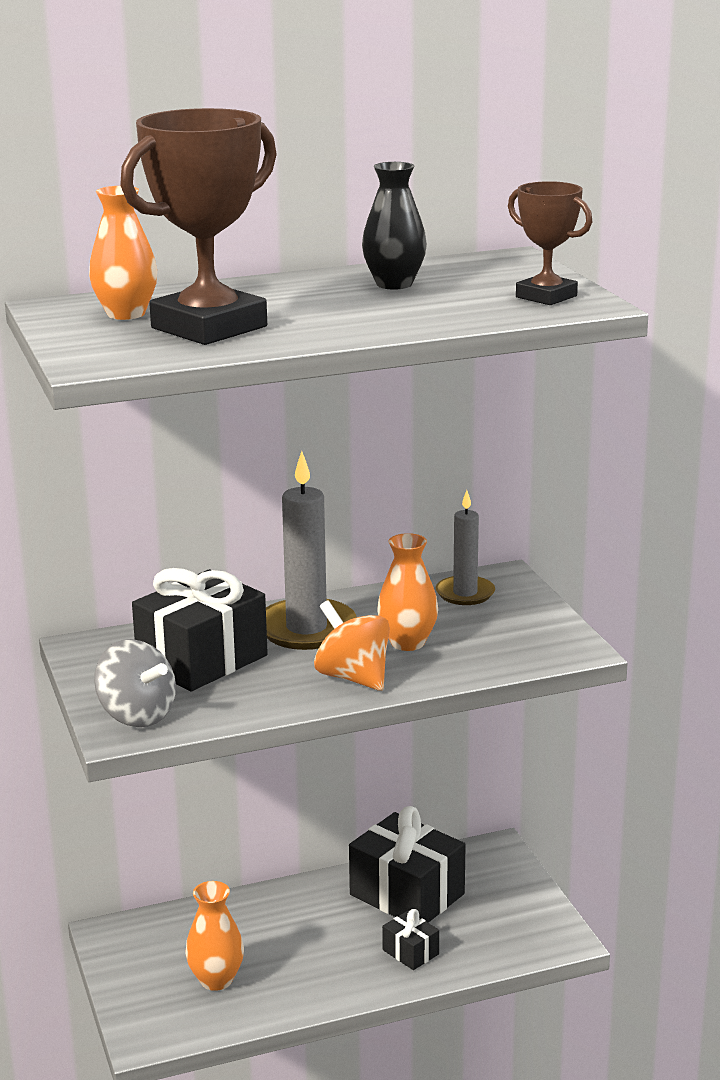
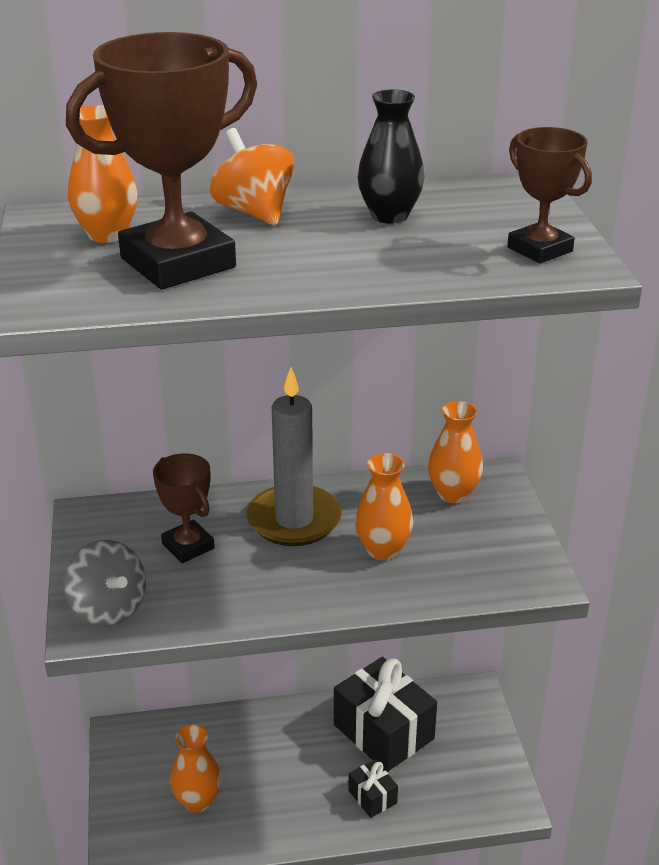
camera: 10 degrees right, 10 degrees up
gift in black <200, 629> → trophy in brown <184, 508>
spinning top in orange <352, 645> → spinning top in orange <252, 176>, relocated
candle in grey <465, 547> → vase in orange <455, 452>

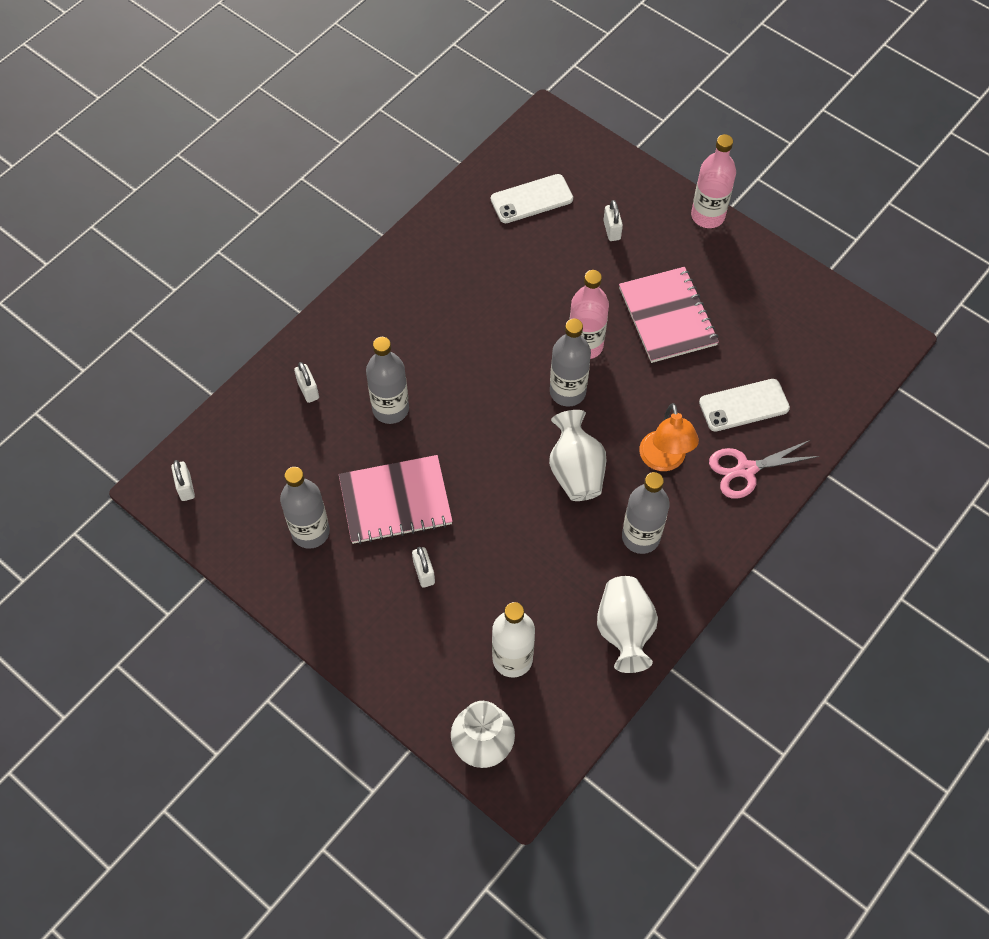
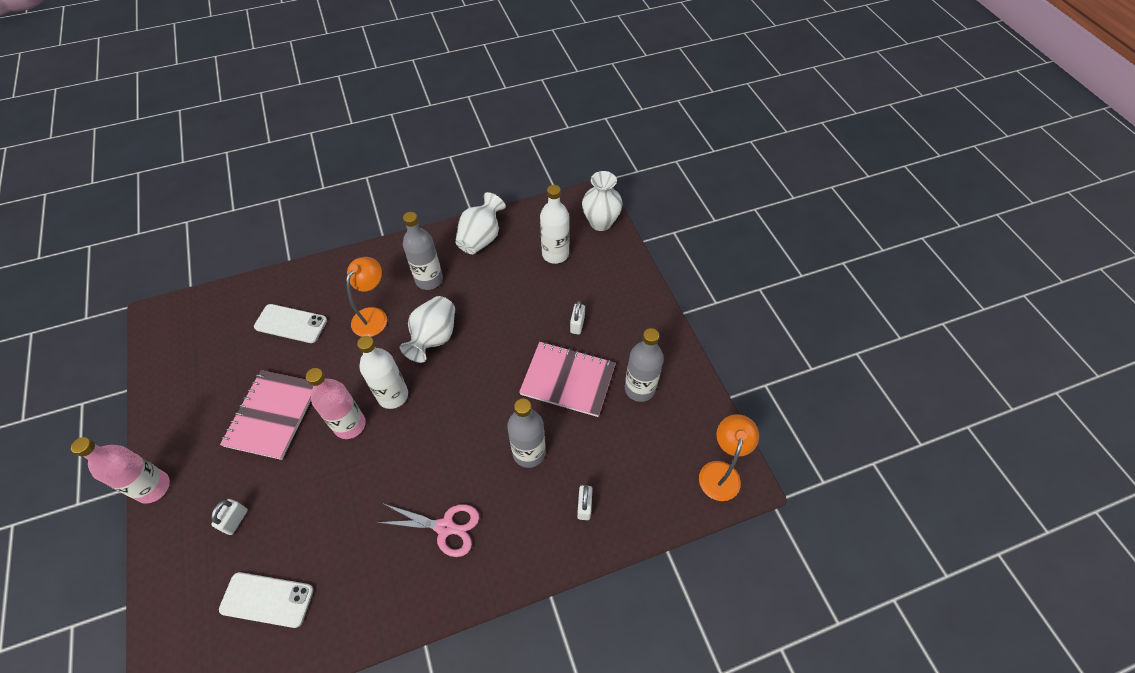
camera: 150 degrees left, 5 degrees down
padlock in white <183, 480> → lamp in orange <729, 457>
bottle in grey <570, 363> → bottle in white <382, 372>
scissors in pink <764, 469> → scissors in pink <427, 530>, relocated

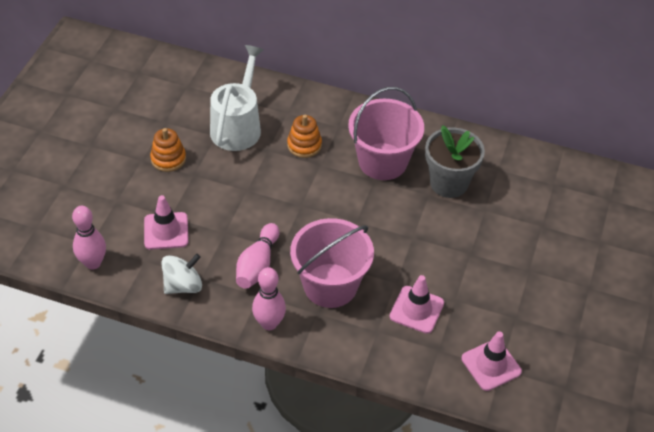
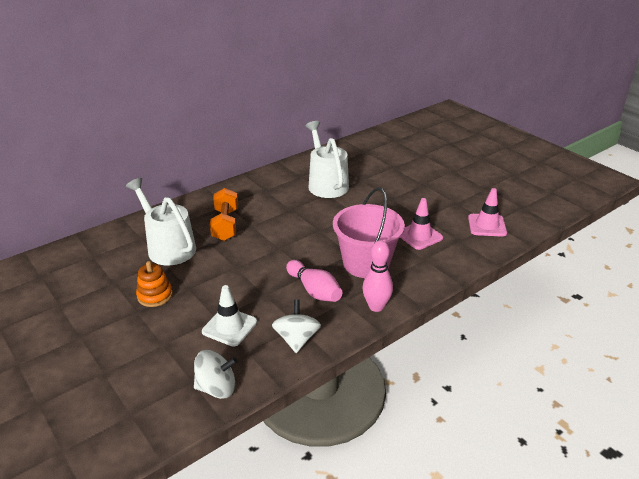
camera: 55 degrees left, 15 degrees down
bowling pin in pink <89, 237> → spinning top in white <215, 374>
traffic cone in pink <166, 222> → traffic cone in white <229, 316>
stacking toy in orange <304, 136> → dumbbell in orange <224, 214>
bucket in pink <386, 133> → -
flower pot in grey <455, 161> → watering can in white <327, 159>

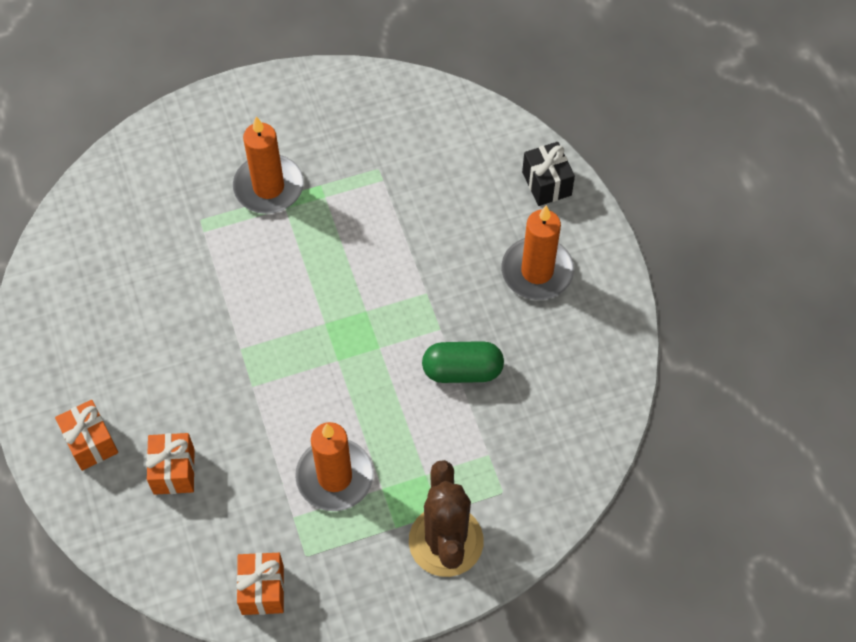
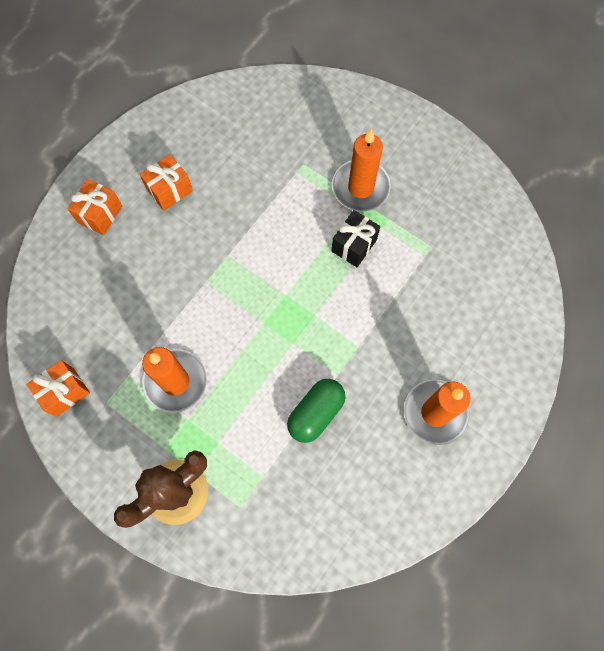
camera: 55 degrees right, 10 degrees up
gift in orange <170, 464> → gift in orange <166, 182>, relocated
capsule in green <463, 362> → capsule in green <316, 411>, 75 degrees clockwise
gift in black <548, 174> → gift in black <355, 238>, relocated

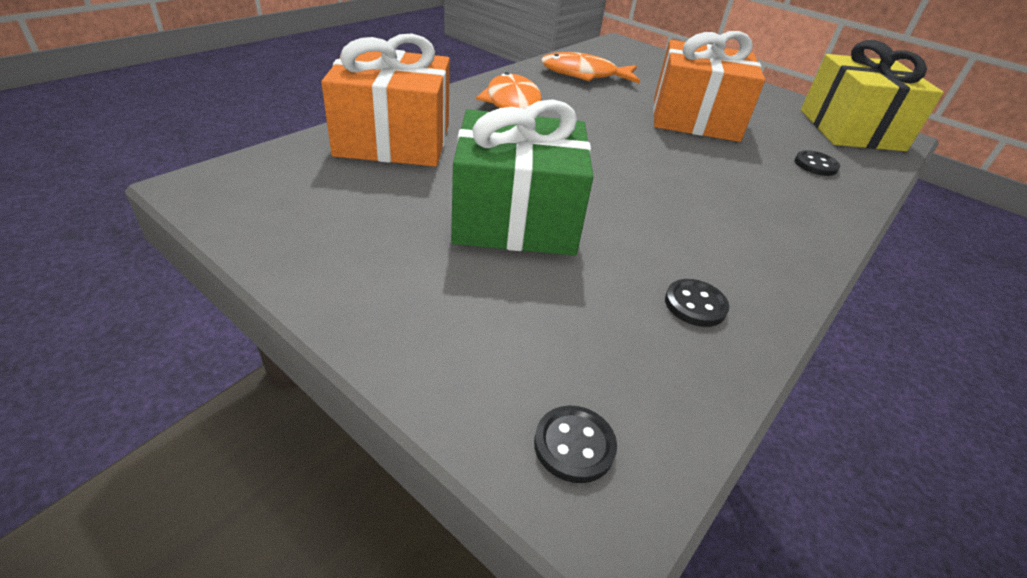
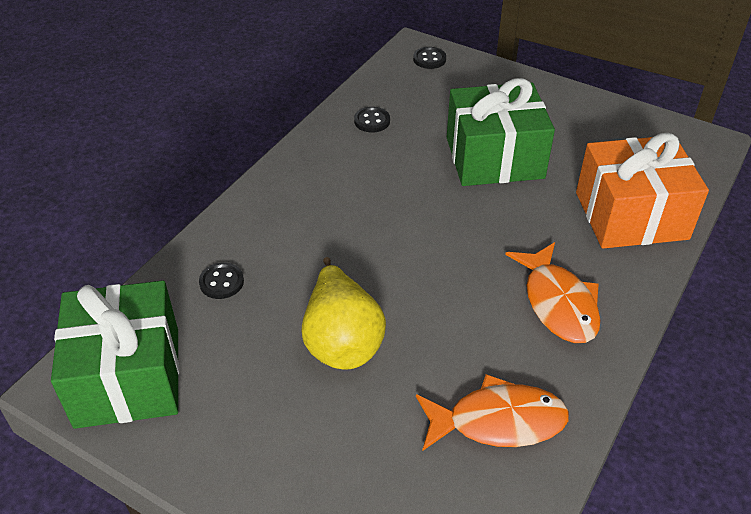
camera: 175 degrees right, 5 degrees up
gift in orange <709, 86> → pear in yellow <343, 313>
gift in yellow <872, 95> → gift in green <115, 354>

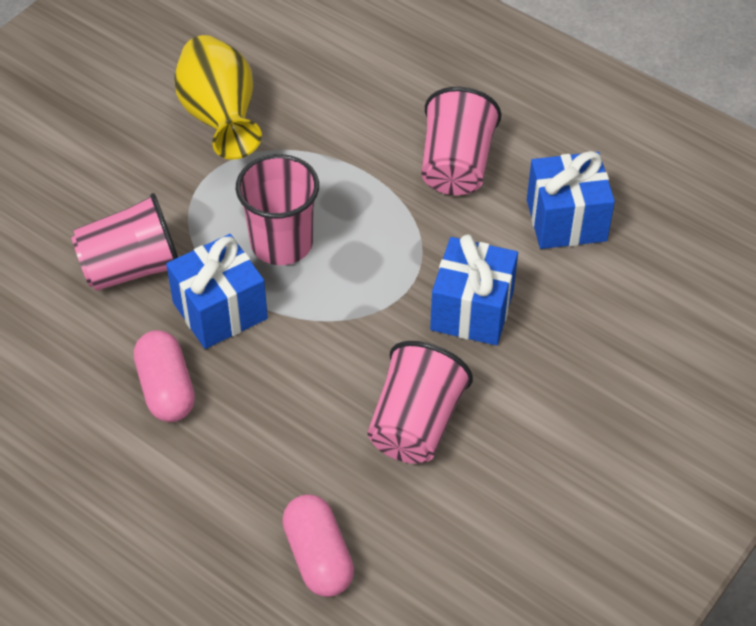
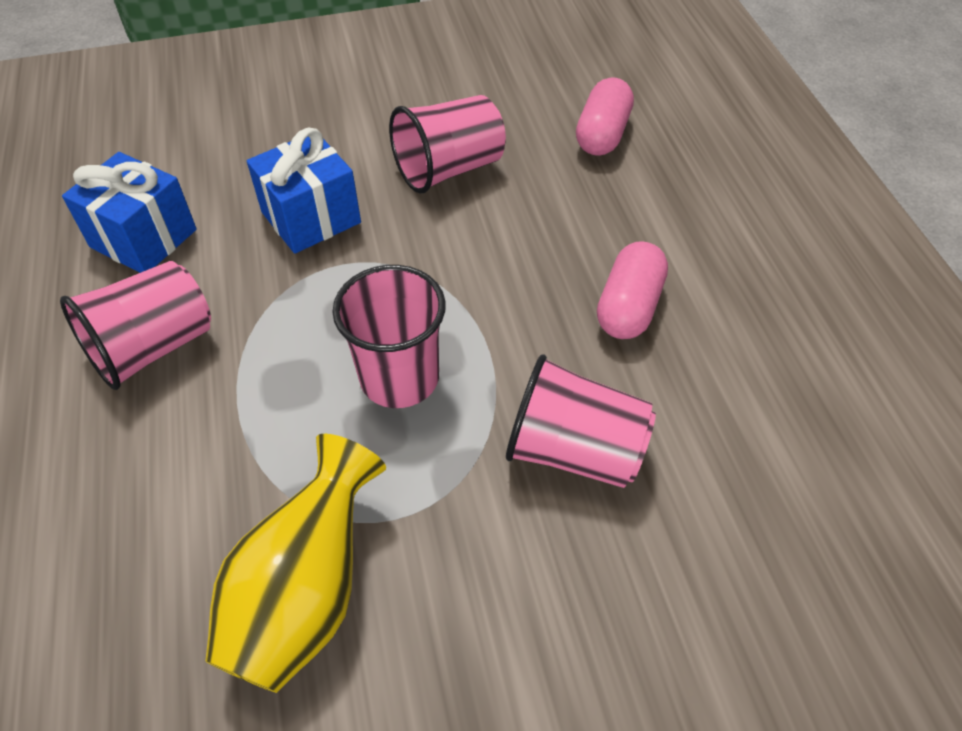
camera: 140 degrees left, 0 degrees up
gift in blue <217, 291> → -

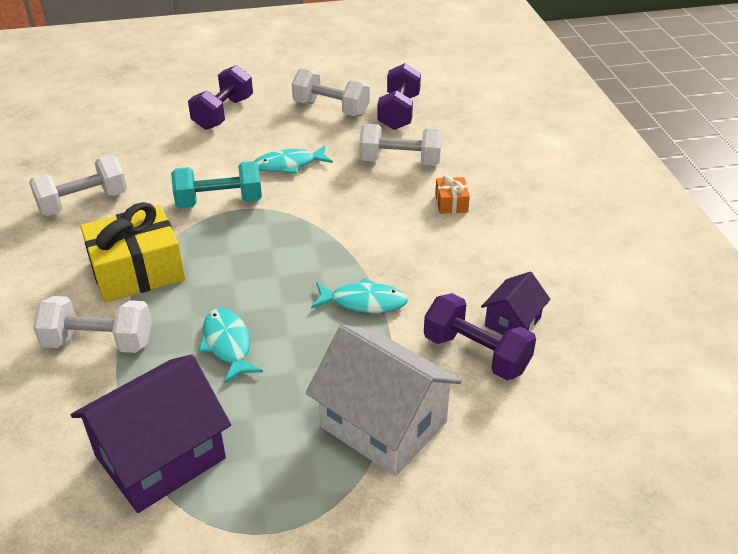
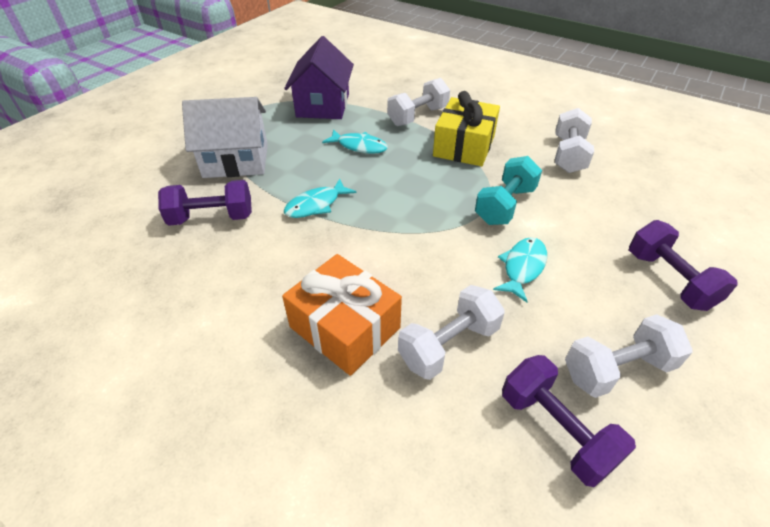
camera: 135 degrees right, 5 degrees up
gift in orange <452, 194> → gift in orange <342, 315>, x2.19
house in purple <515, 303> → -

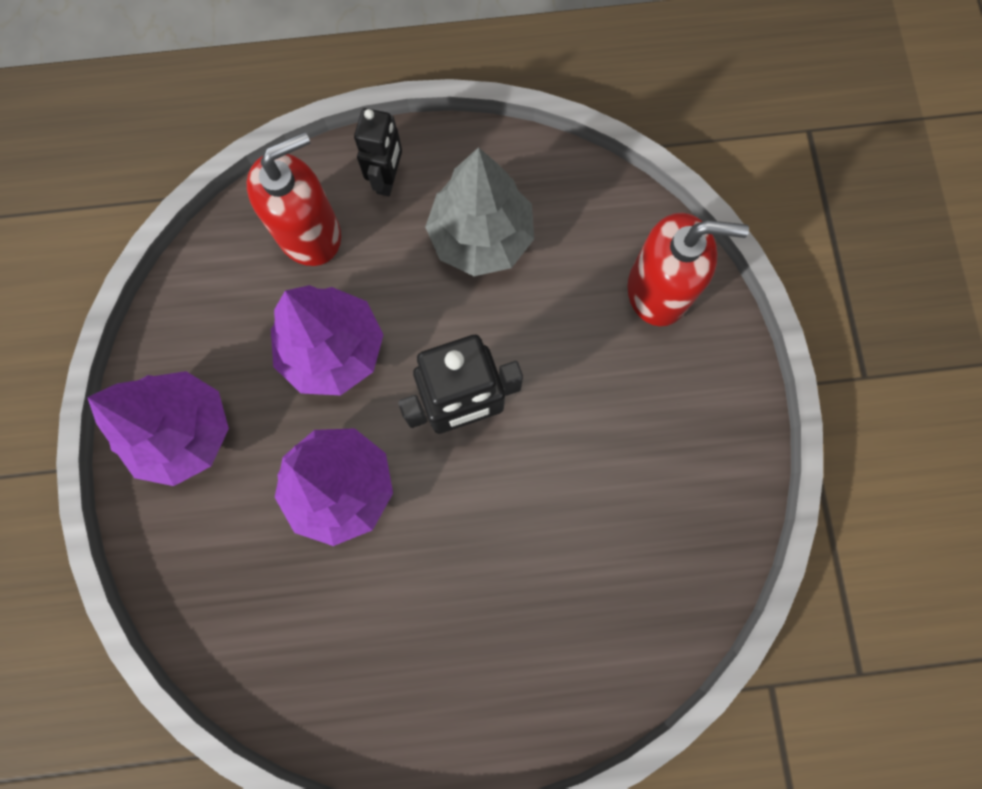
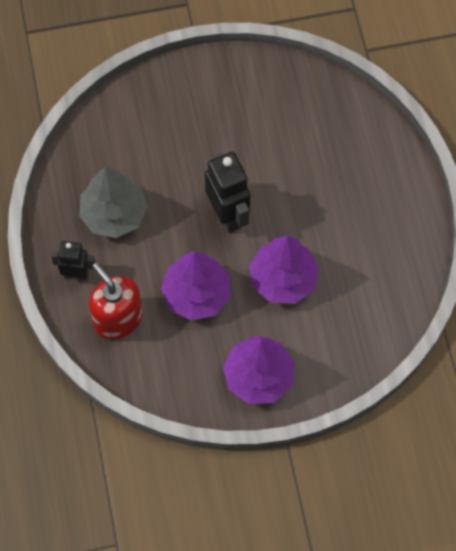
camera: 95 degrees left, 10 degrees down
soap dispenser in red <688, 269> → -

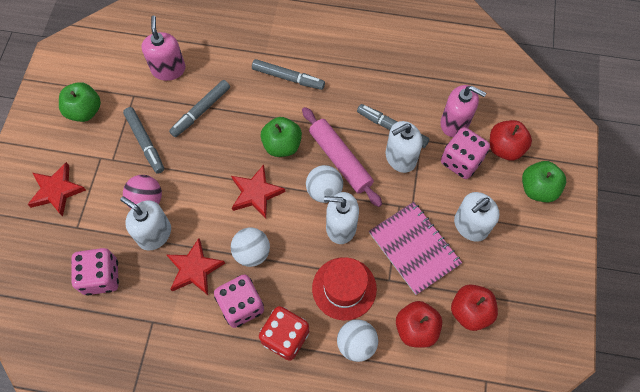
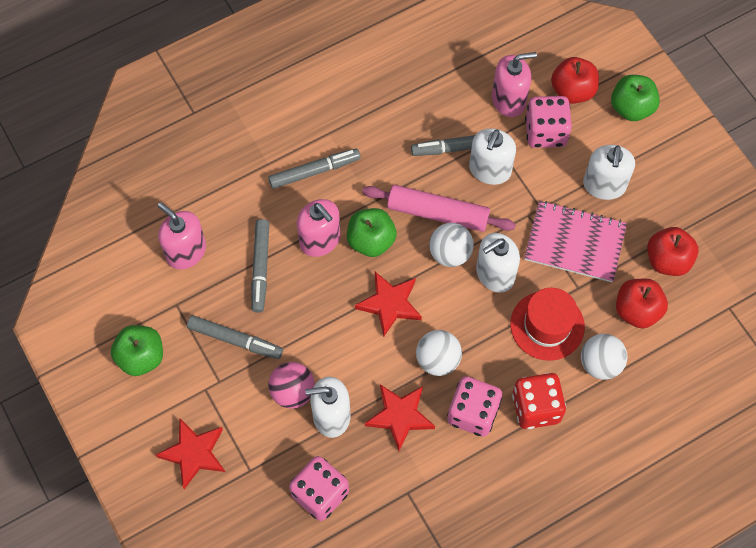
camera: 40 degrees left, 0 degrees up
- → soap dispenser in pink <319, 228>

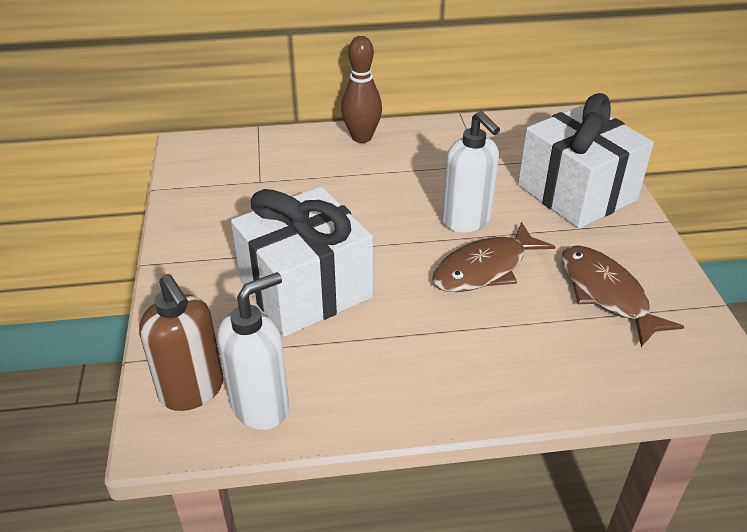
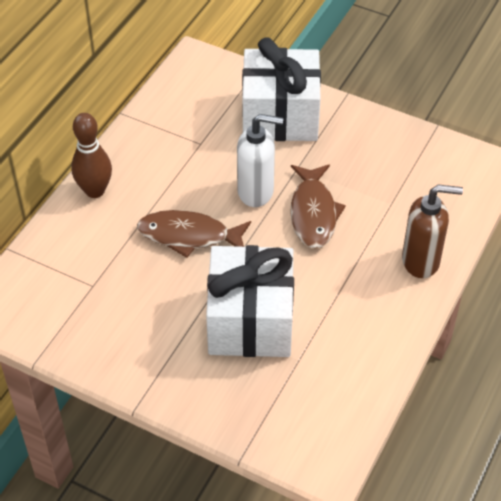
camera: 55 degrees left, 10 degrees up
soap dispenser in brown <181, 342> → soap dispenser in brown <432, 231>, relocated
soap dispenser in white <253, 351> → -
fish in brown <622, 296> → fish in brown <194, 234>, relocated

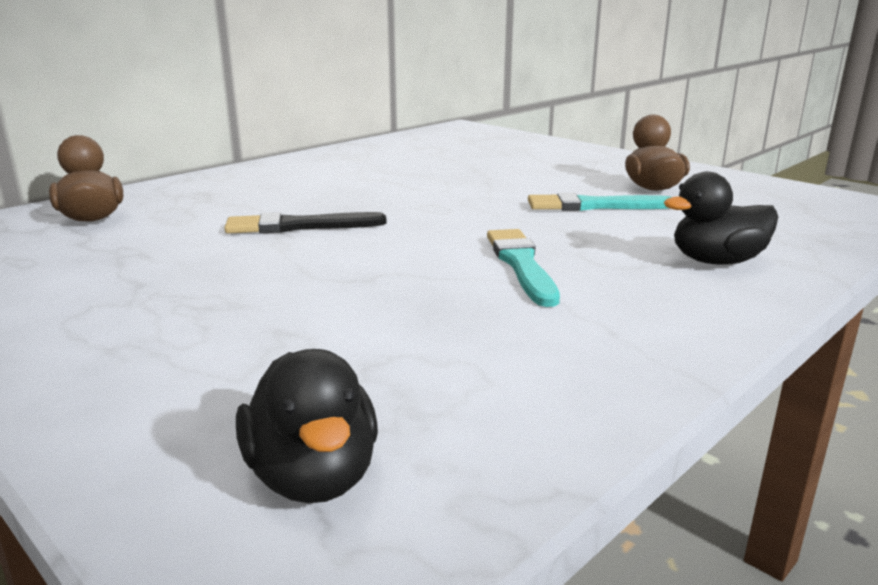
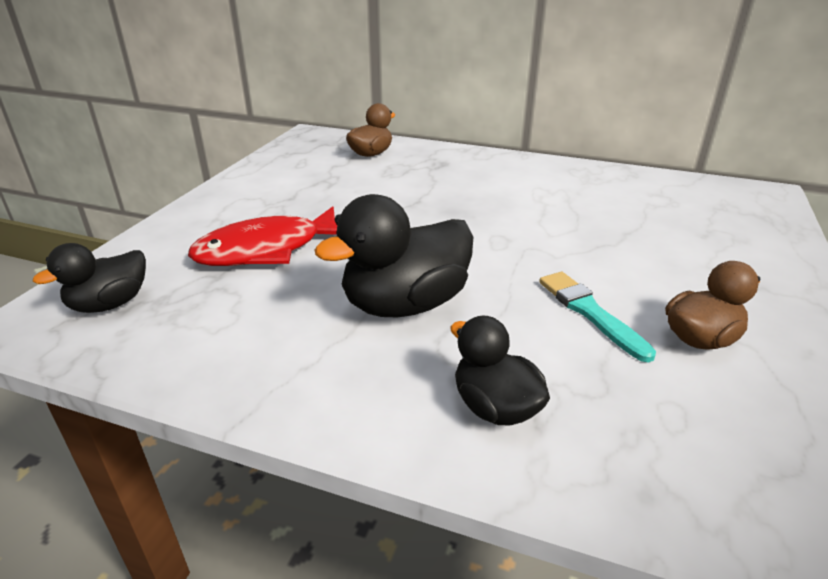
camera: 65 degrees right, 10 degrees up
brush in black <305, 223> → -
brush in turquoise <523, 268> → duck in black <394, 255>
- → fish in red <262, 236>

